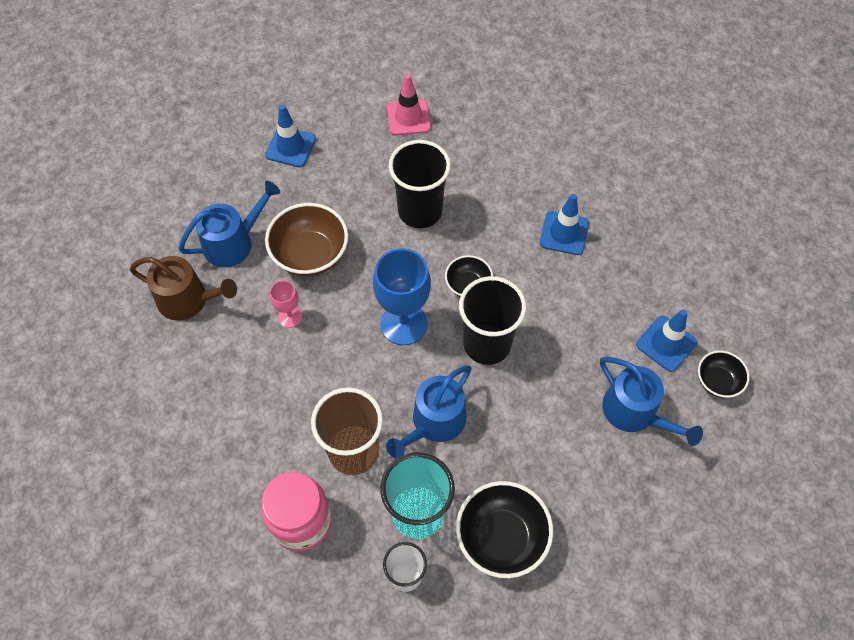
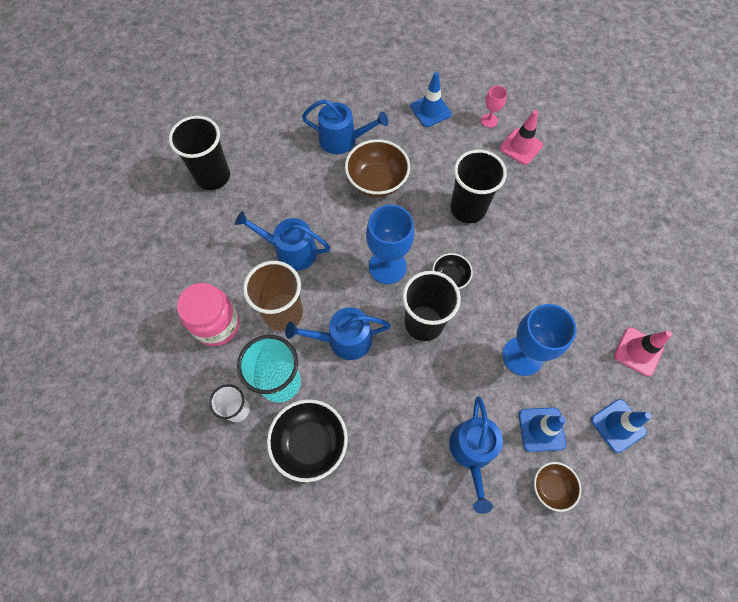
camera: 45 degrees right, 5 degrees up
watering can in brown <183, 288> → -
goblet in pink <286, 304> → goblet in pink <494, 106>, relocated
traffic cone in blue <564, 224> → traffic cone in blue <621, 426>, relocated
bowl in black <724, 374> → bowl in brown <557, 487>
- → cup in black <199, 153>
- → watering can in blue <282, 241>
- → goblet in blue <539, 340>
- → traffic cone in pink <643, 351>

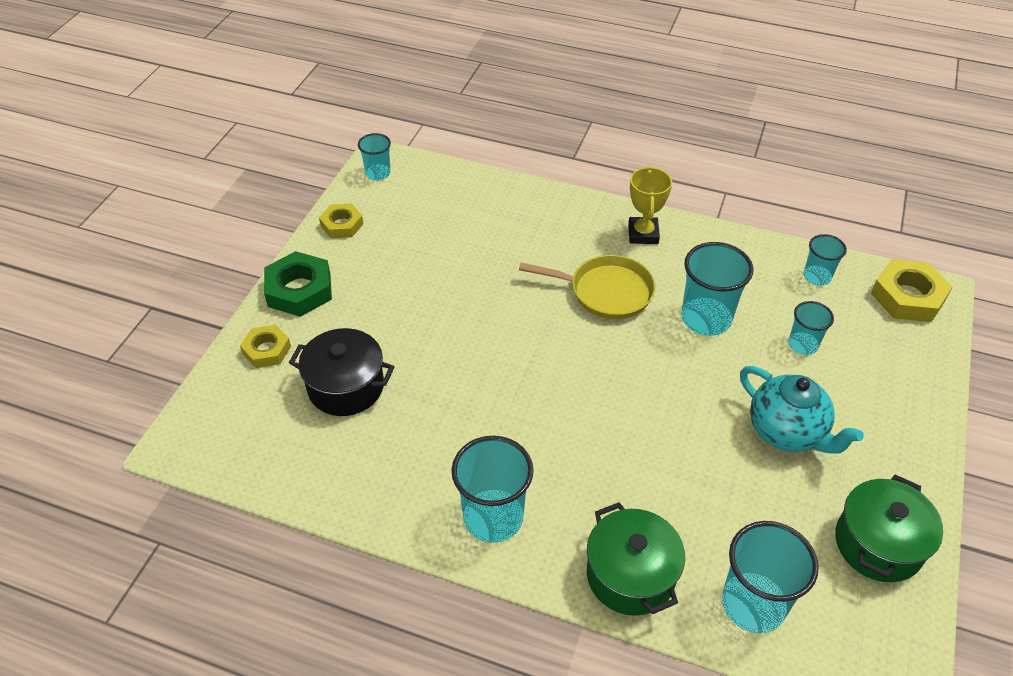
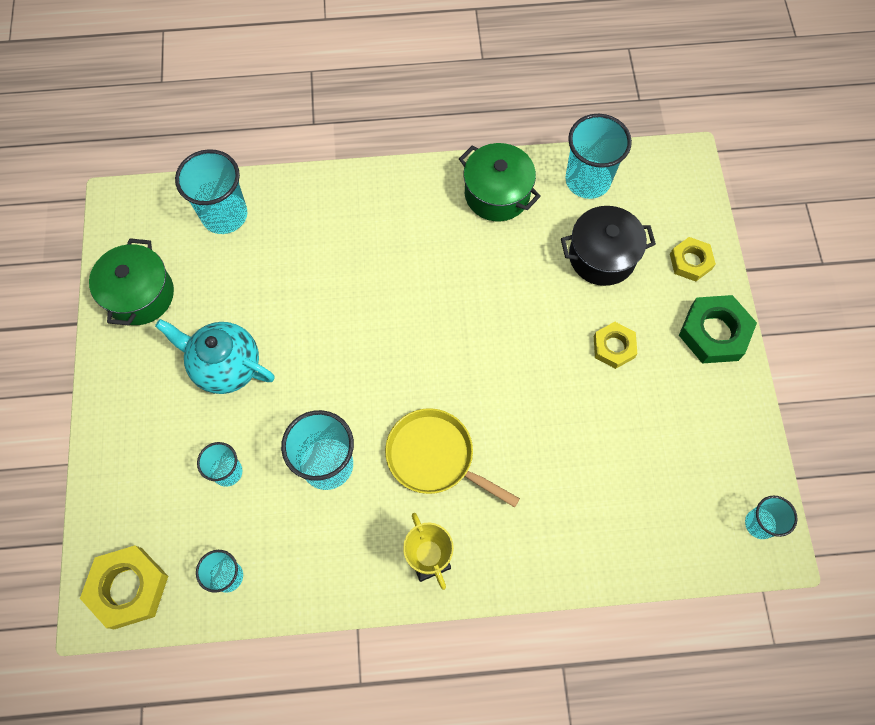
camera: 155 degrees right, 20 degrees up
nut in yellow <341, 221> → nut in yellow <615, 345>, relocated
cup in turquoise <493, 489> → cup in turquoise <598, 156>, relocated
pan in yellow <587, 287> → pan in yellow <452, 457>, 45 degrees clockwise
pot in green <636, 559> → pot in green <500, 182>, relocated

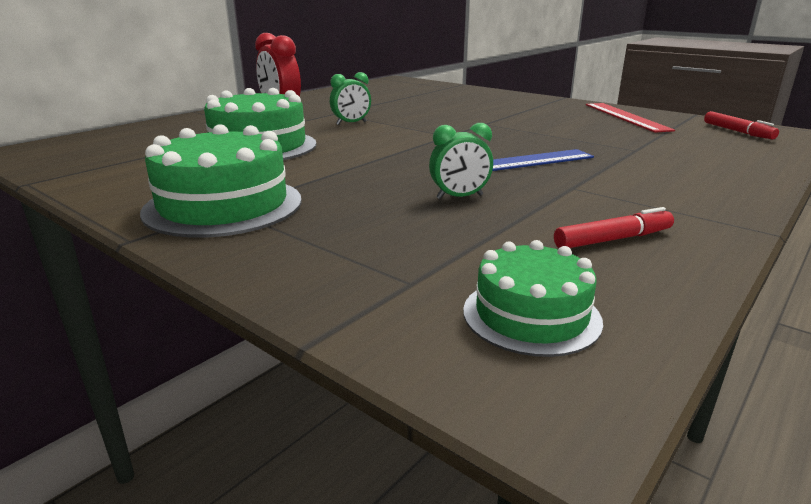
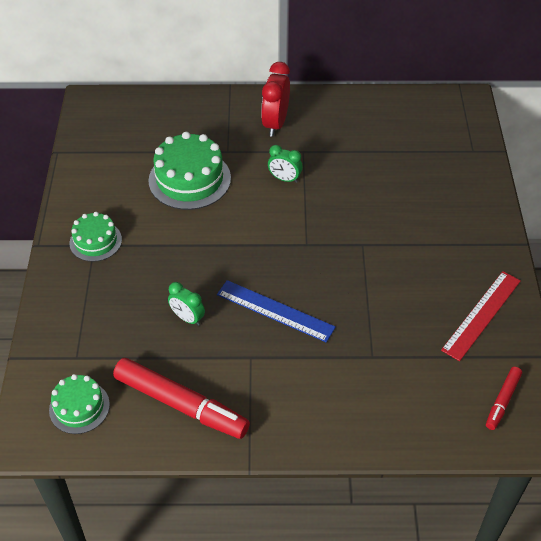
camera: 50 degrees right, 25 degrees up
cake in green <221, 181> → cake in green <96, 237>, x0.60
marker in red <614, 227> → marker in red <181, 398>, x1.96

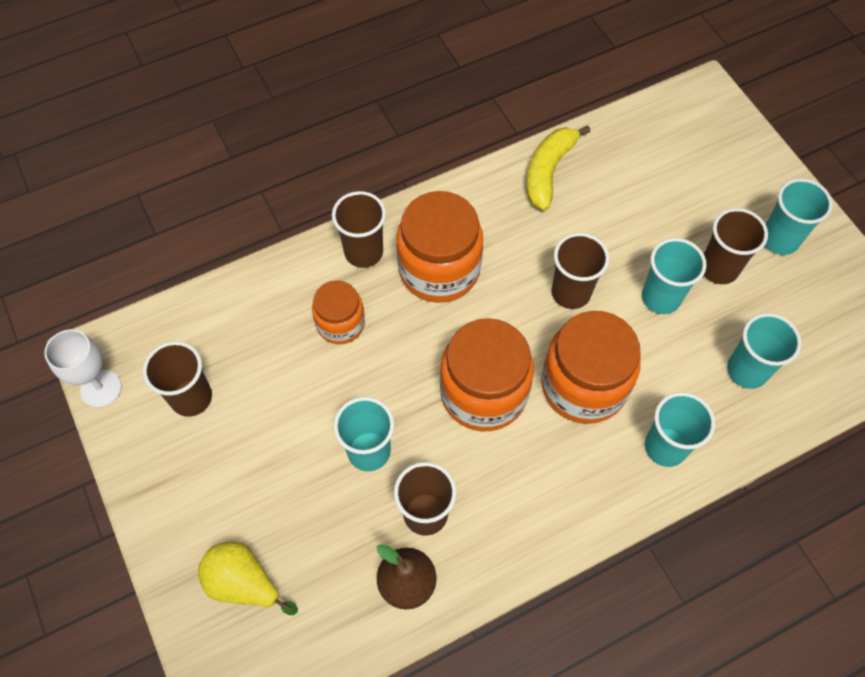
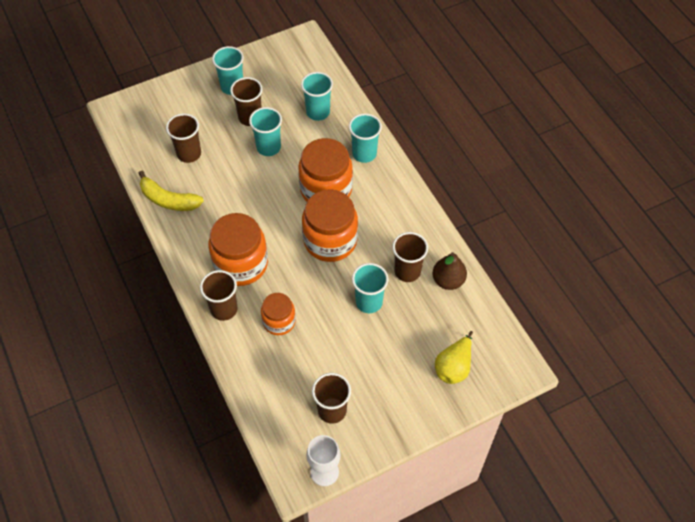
camera: 90 degrees left, 5 degrees down
cup in brown <580, 271> → cup in brown <183, 138>, relocated

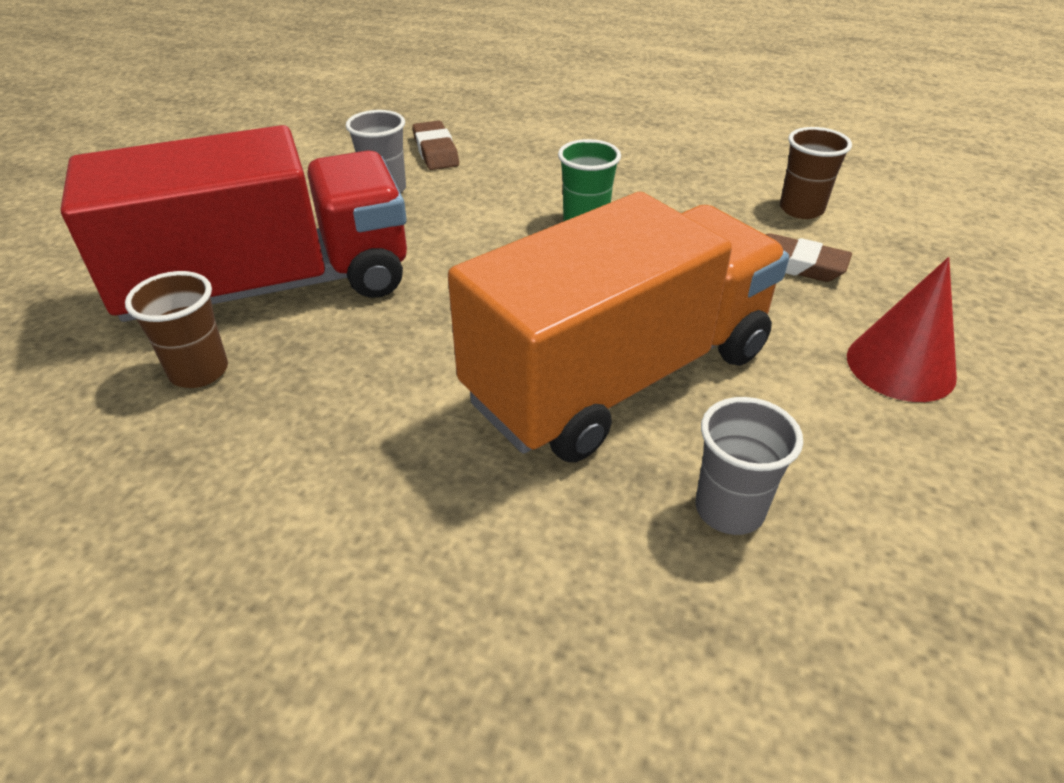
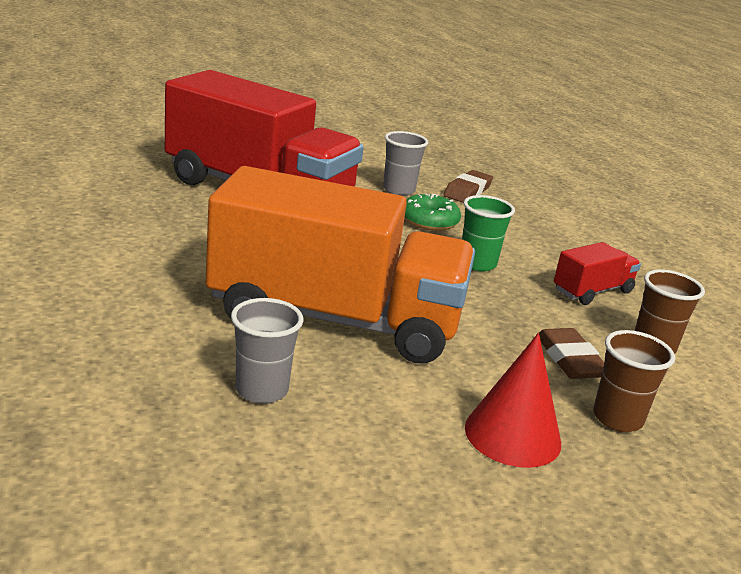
camera: 45 degrees right, 15 degrees down
cup in brown <176, 329> → cup in brown <634, 381>, relocated
- → donut in green <433, 212>
- → truck in red <597, 273>

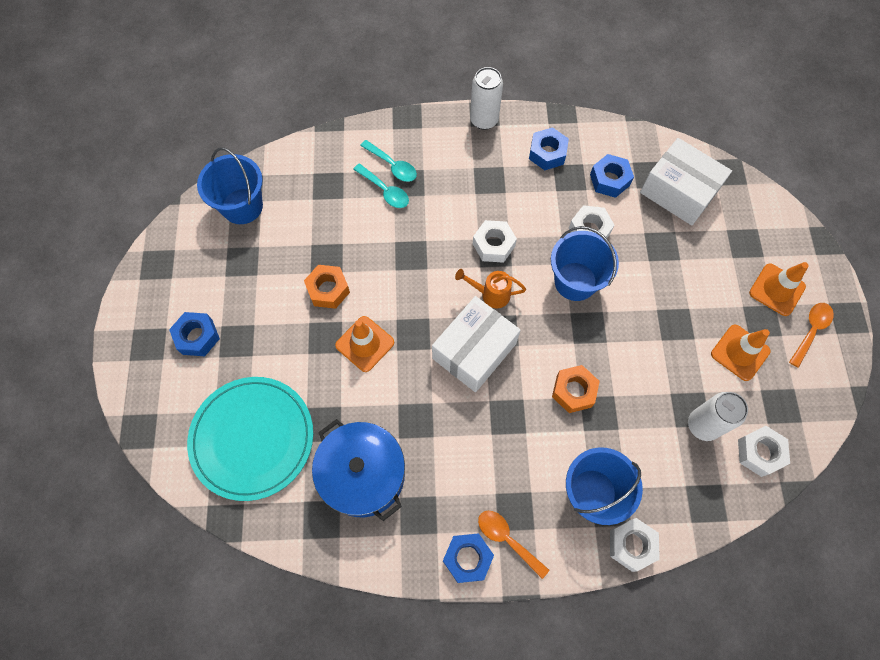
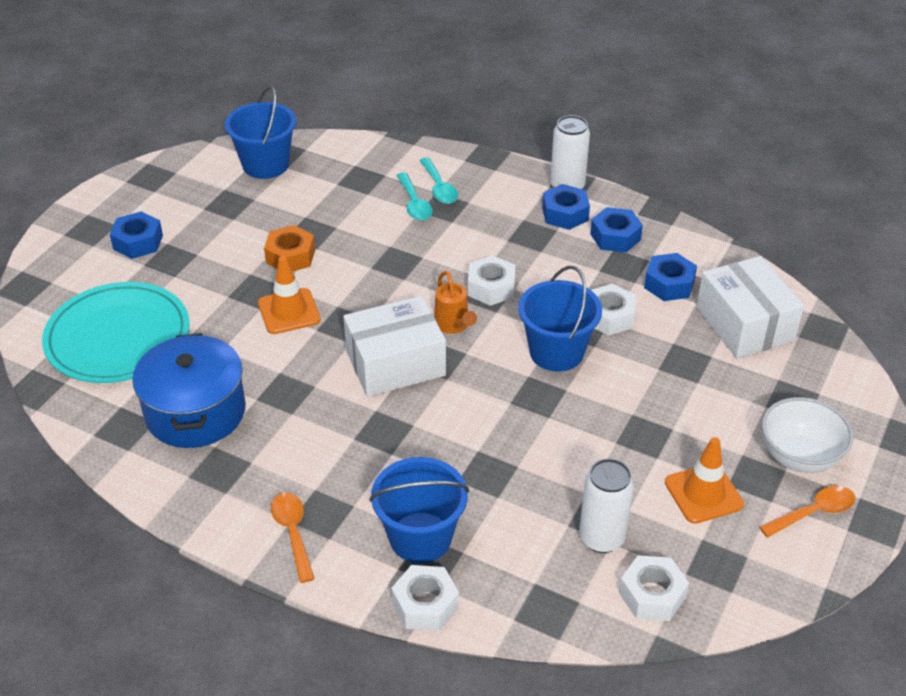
camera: 30 degrees right, 25 degrees down
nut in blue <468, 558> → nut in blue <566, 207>, relocated
watering can in orange <490, 288> → watering can in orange <455, 302>, 150 degrees counterclockwise
nut in orange <576, 389> → -
traffic cone in orange <779, 289> → bowl in white <807, 435>

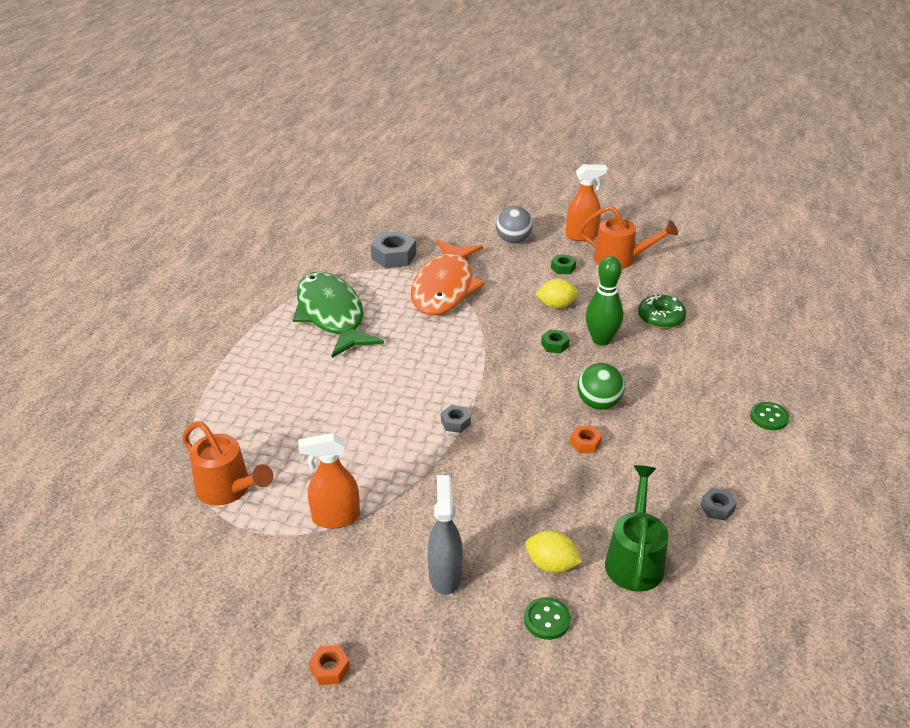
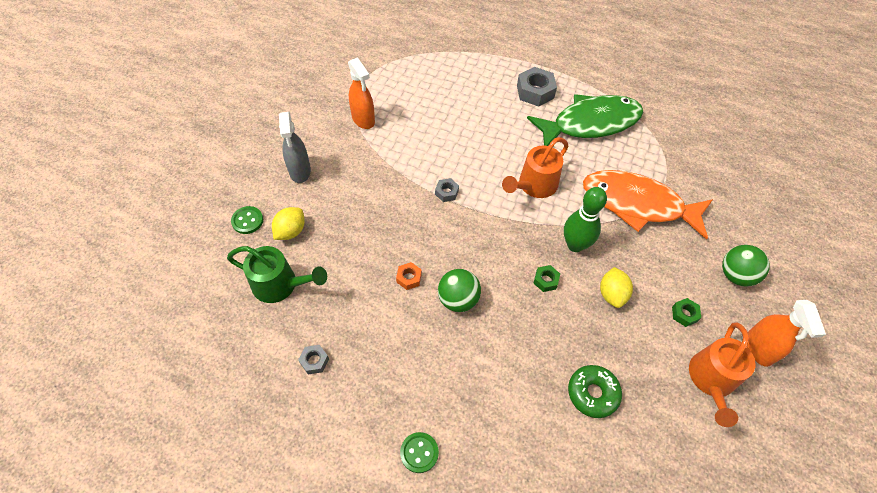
camera: 95 degrees right, 20 degrees up
watering can in orange <227, 463> → watering can in orange <535, 167>, relocated
spray bottle in orange <329, 481> → spray bottle in orange <361, 93>, 150 degrees clockwise
nut in orange <329, 665> → -
nut in grey <393, 249> → nut in grey <537, 87>, relocated
spray bottle in grey <445, 535> → spray bottle in grey <295, 147>, 75 degrees clockwise
ball in grey <514, 224> → ball in green <746, 266>
bowling pin in green <604, 301> → bowling pin in green <585, 219>, relocated

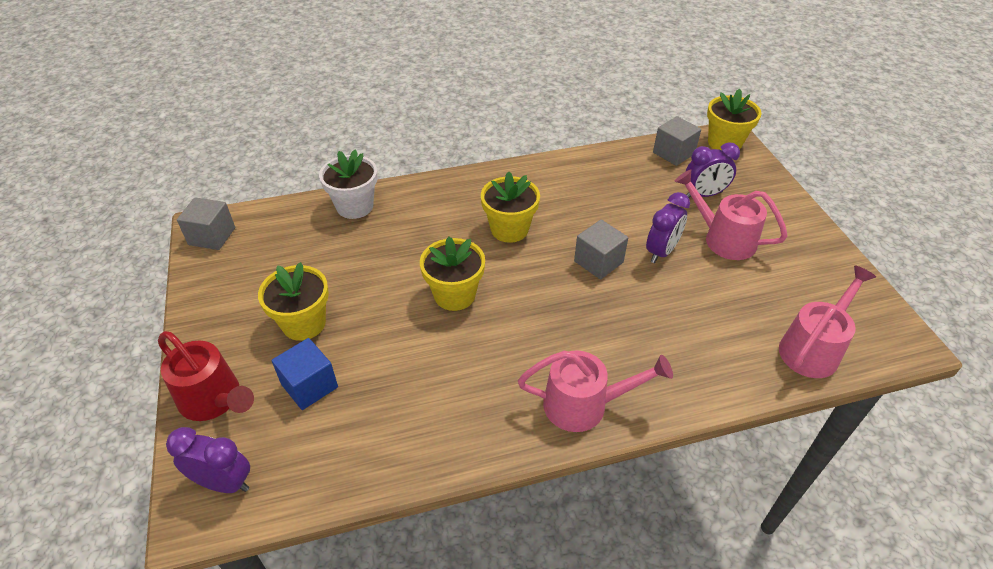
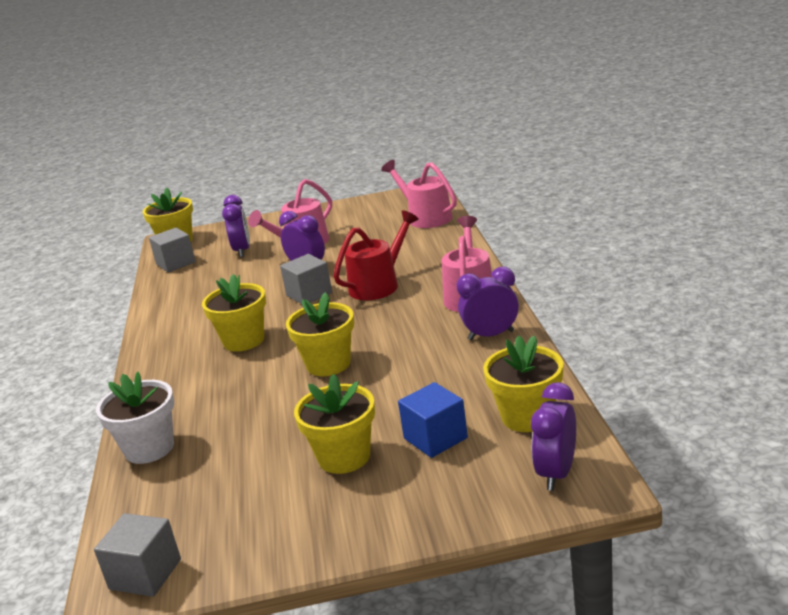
camera: 80 degrees left, 20 degrees down
watering can in red <206, 376> → watering can in red <376, 255>, relocated
- → clock in purple <487, 303>
- → flower pot in yellow <523, 384>

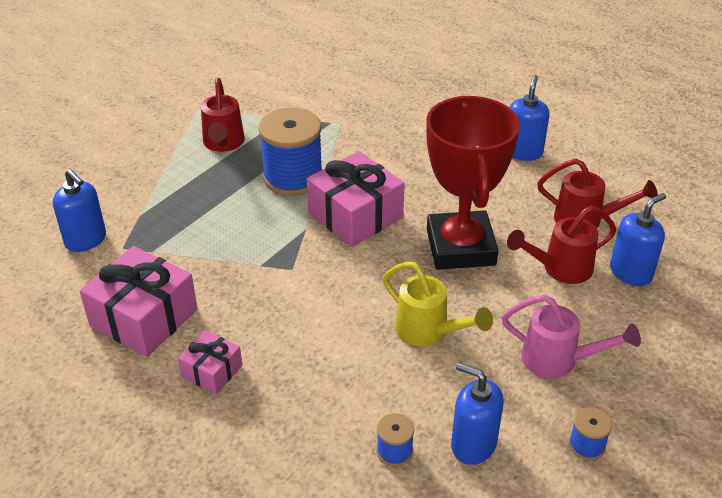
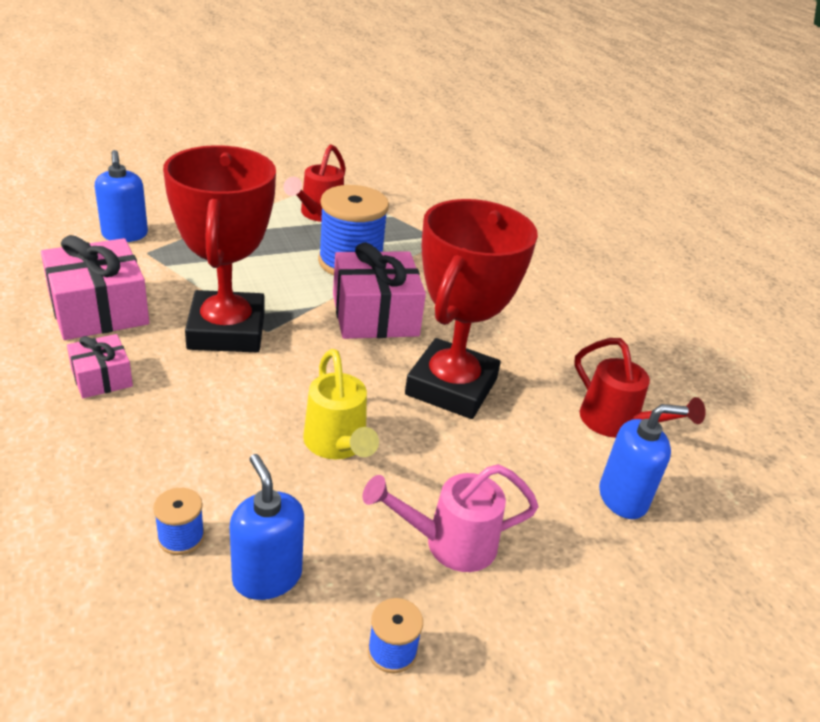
camera: 25 degrees right, 5 degrees down
watering can in pink <571, 336> → watering can in pink <451, 518>, 120 degrees clockwise
watering can in red <561, 245> → -
soap dispenser in blue <529, 117> → -
- → trophy in red <219, 248>

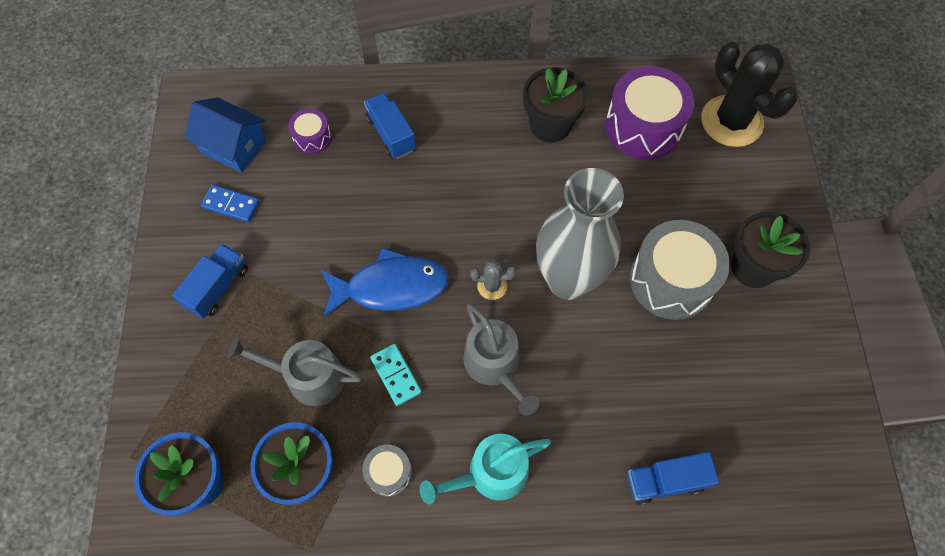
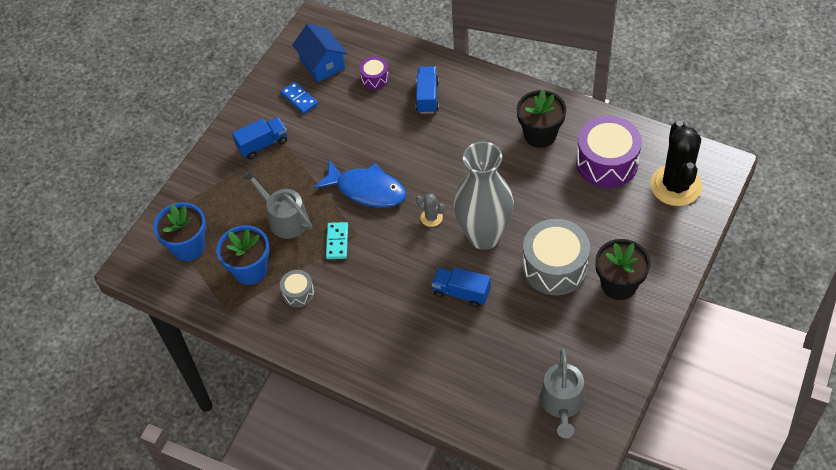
camera: 35 degrees right, 10 degrees down
watering can in turquoise <485, 469> → -
watering can in grey <501, 359> → watering can in grey <562, 393>, relocated
truck in blue <673, 478> → truck in blue <461, 287>, relocated

